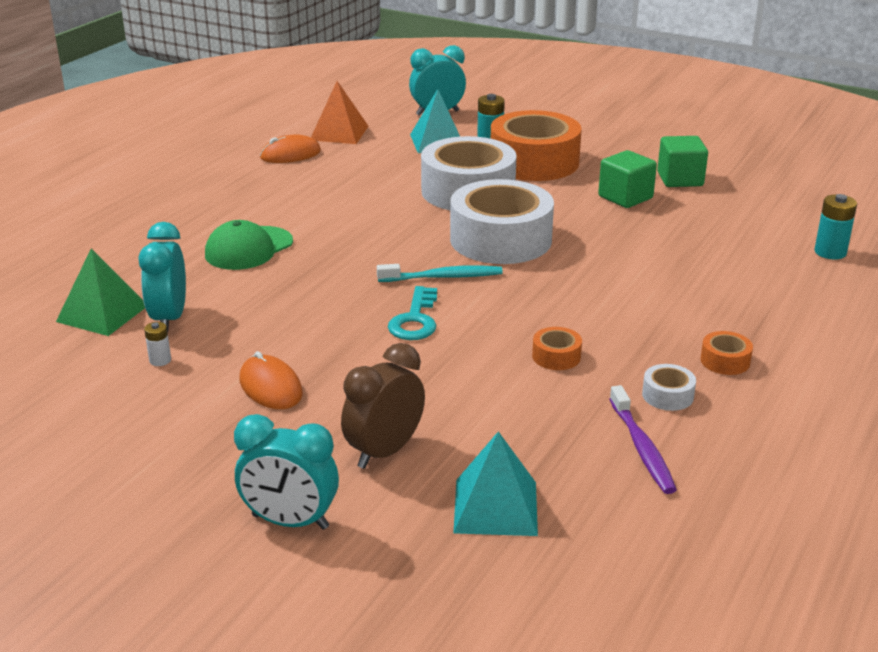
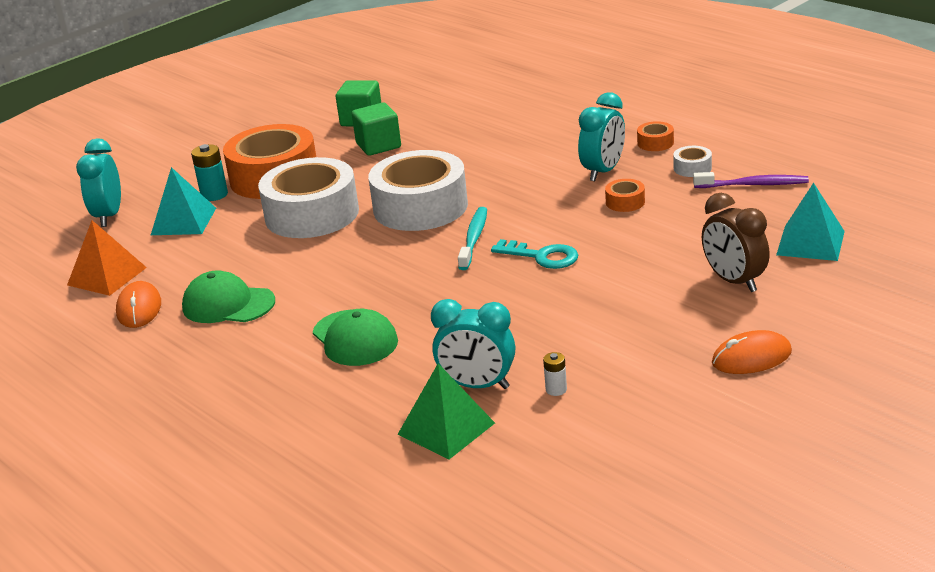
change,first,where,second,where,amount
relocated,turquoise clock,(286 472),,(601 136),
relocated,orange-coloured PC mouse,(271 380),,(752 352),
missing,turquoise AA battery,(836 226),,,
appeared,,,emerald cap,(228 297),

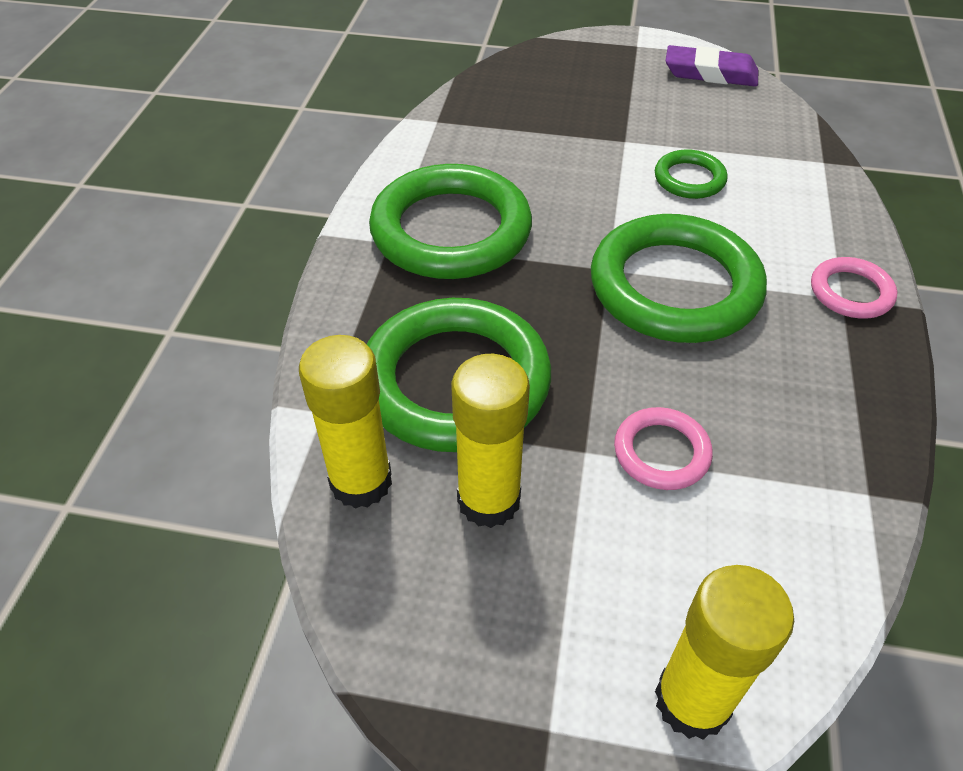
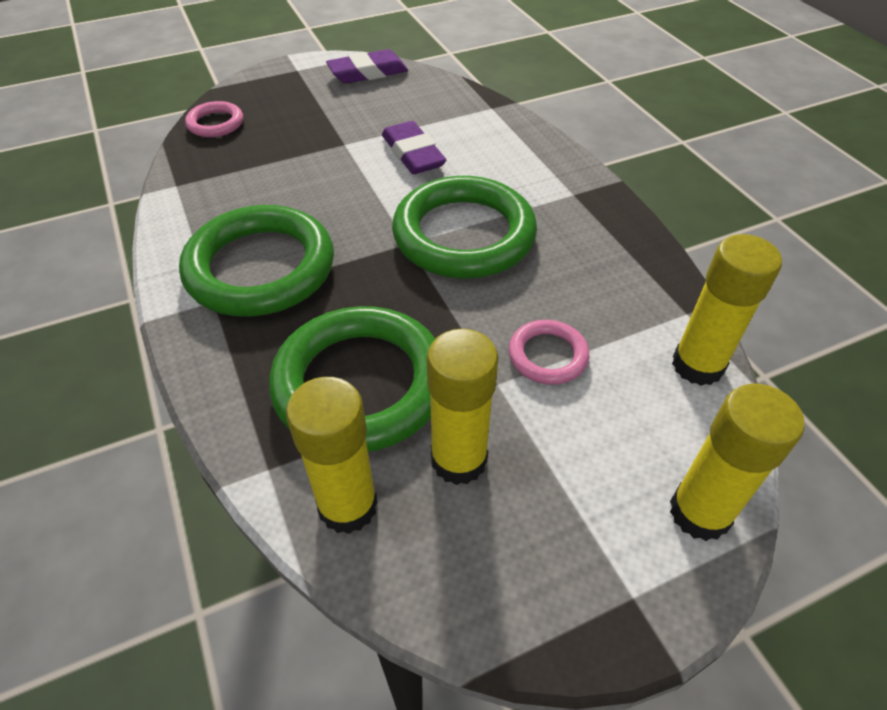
change,first,where,second,where,amount
exchanged,emerald torus,(691 174),violet pencil eraser,(414 147),
relocated,rosy torus,(854 287),,(214 119),
appeared,,,golden glue stick,(727 310),

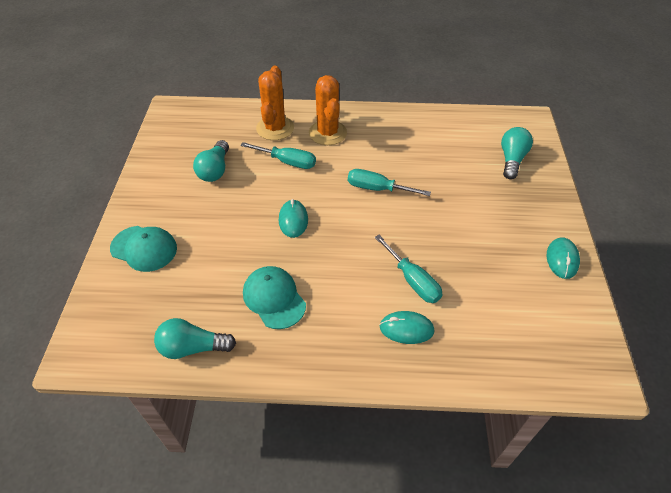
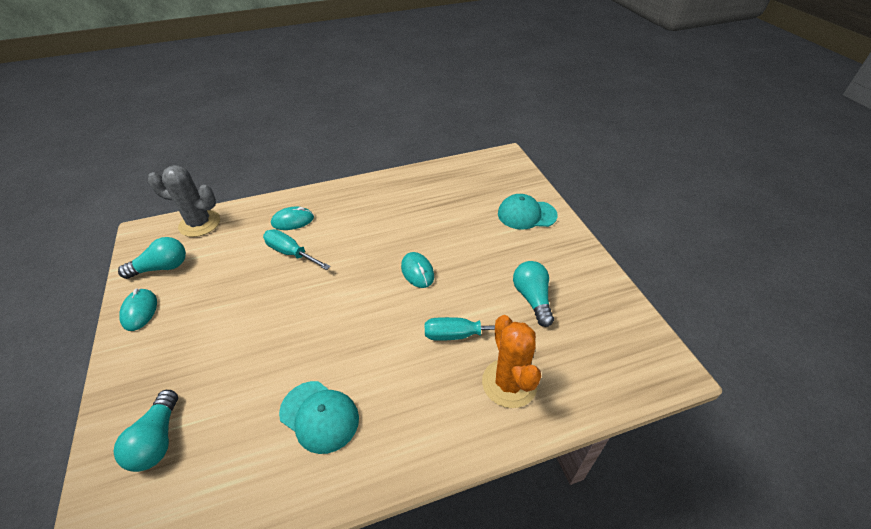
change,first,where,second,where,amount
relocated,turquoise lightbulb,(195 338),,(152 258),
relocated,turquoise cap,(274 297),,(319 417),
missing,orange-coloured cactus,(328 110),,,
missing,turquoise flat screwdriver,(389 182),,,
appeared,,,grey cactus,(184 201),

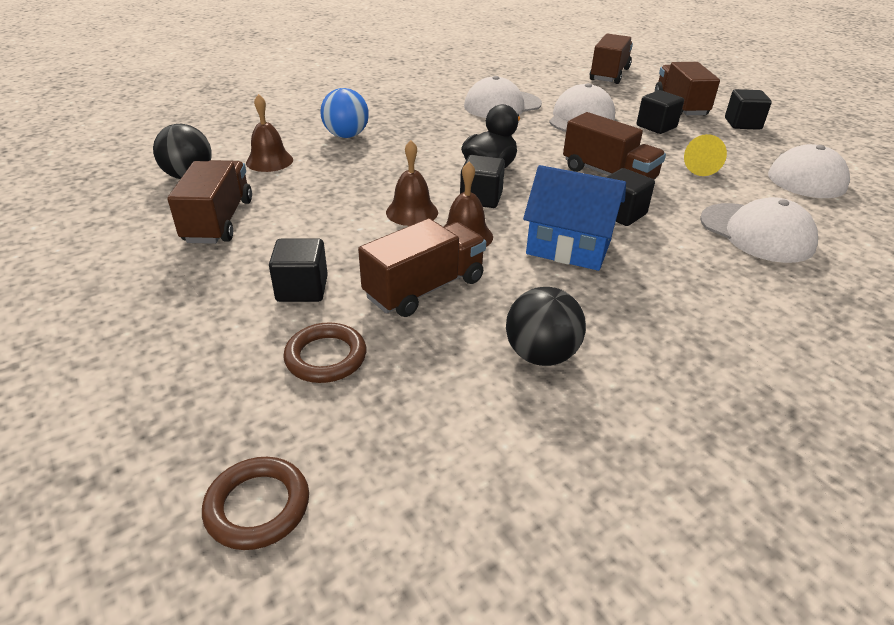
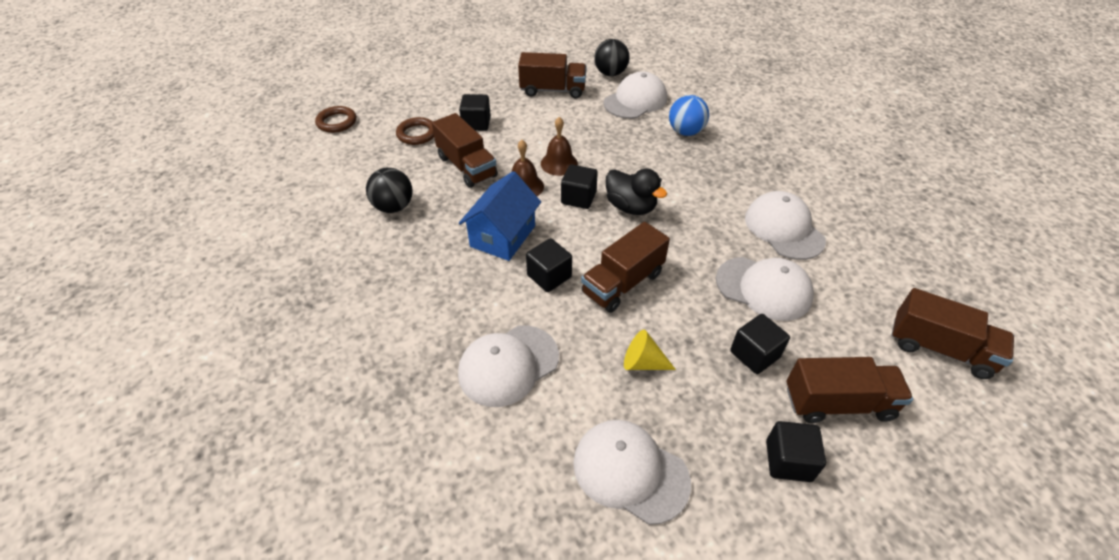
change,first,where,second,where,amount
exchanged,dark brown hand bell,(269 133),pure white cap,(635 95),

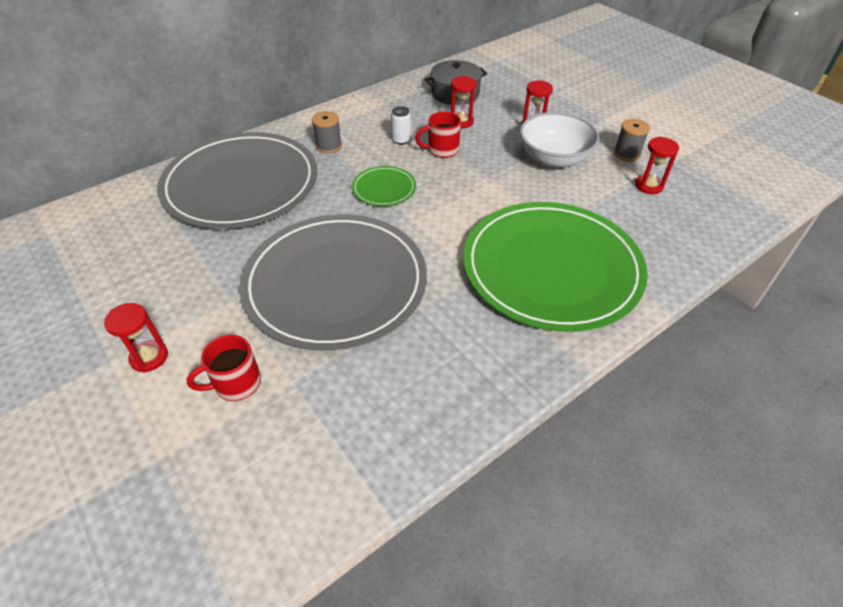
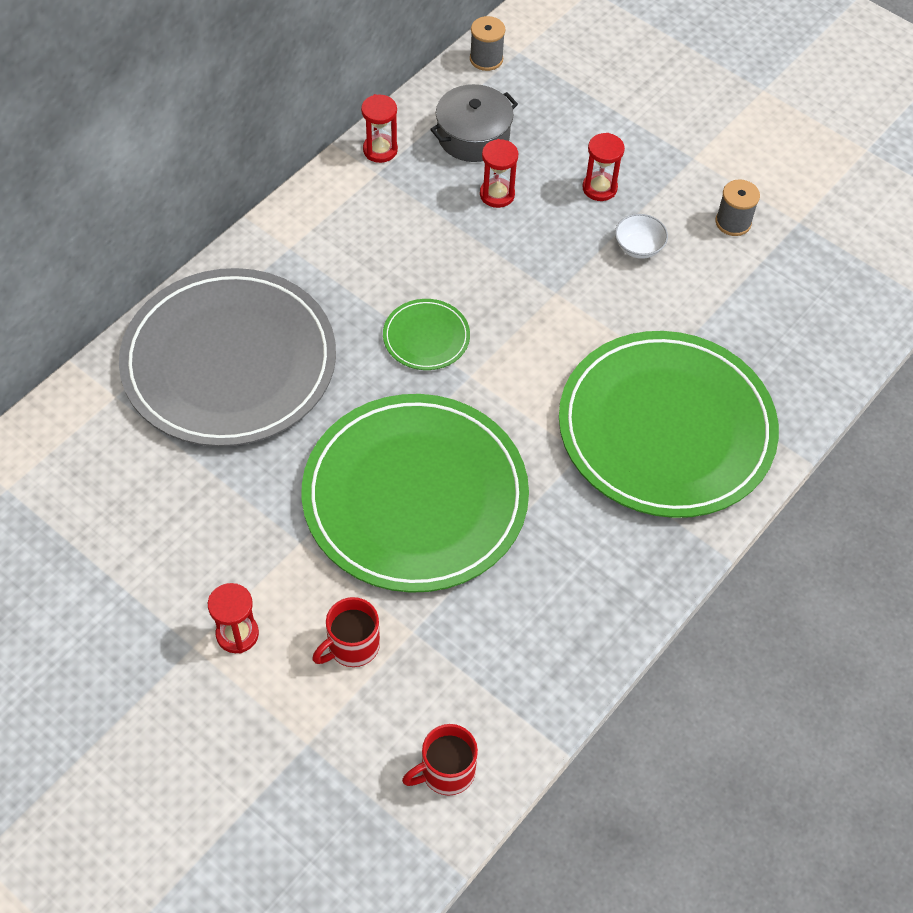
change,first,where,second,where,amount
colour,grey flat dish,(333 282),emerald flat dish,(415 493),
relocated,grey reel of thread,(327 132),,(487 43),
missing,pure white can,(401 125),,,
relocated,scarlet coffee mug,(438 134),,(440 759),
size,pure white deep dish,(559 140),,(641 236),x0.51
relocated,scarlet hourglass,(657 165),,(379 128),

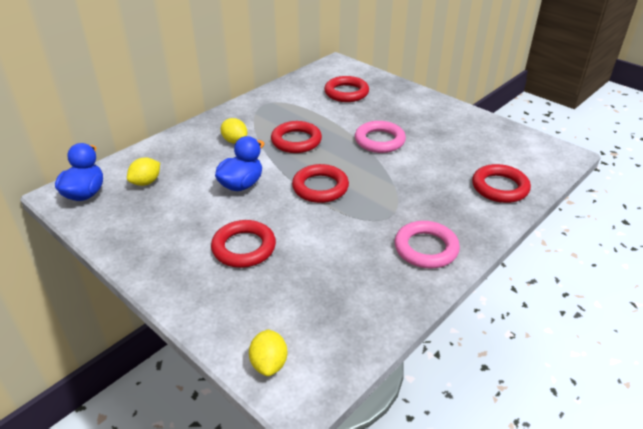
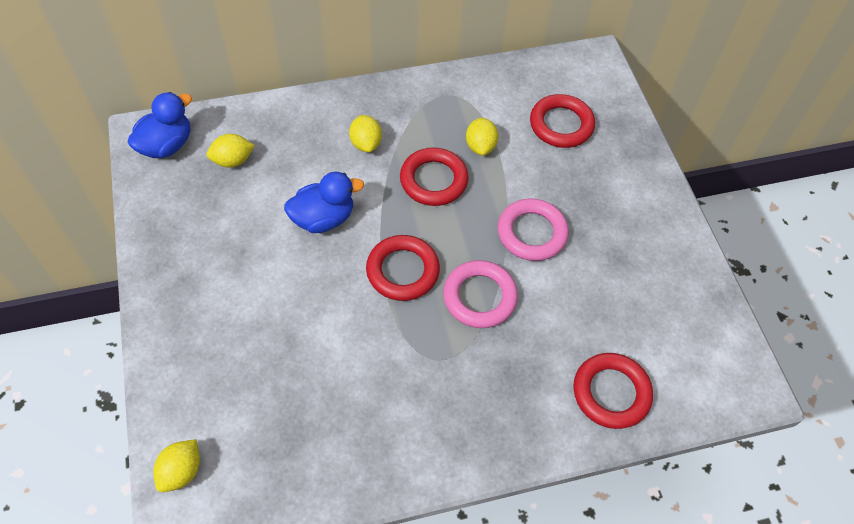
change,first,where,second,where,amount
missing,scarlet torus,(243 244),,,
relocated,rosy torus,(427 245),,(480 294),
appeared,,,golden lemon,(482 137),

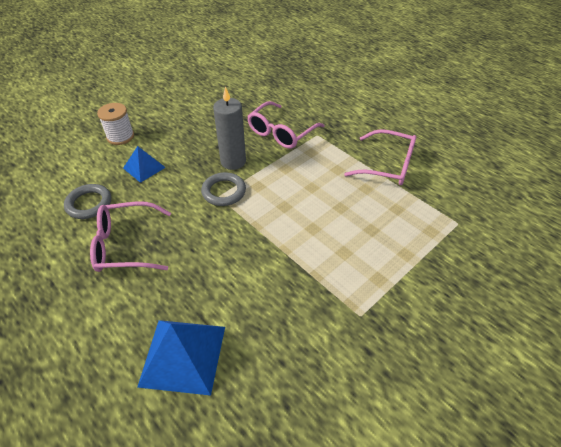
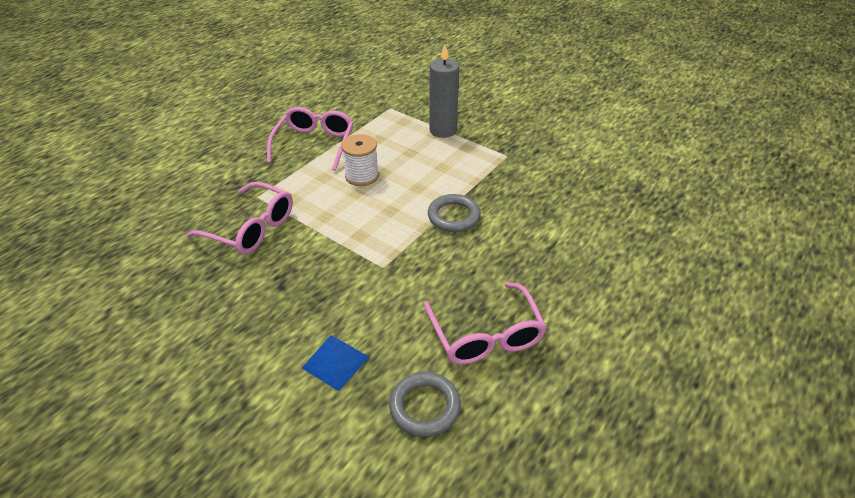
change,first,where,second,where,amount
relocated,pure white reel of thread,(115 124),,(360 160),
missing,blue solid pyramid,(181 358),,,
relocated,grey torus,(223 189),,(454 213),
relocated,grey wax candle,(229 128),,(444 91),

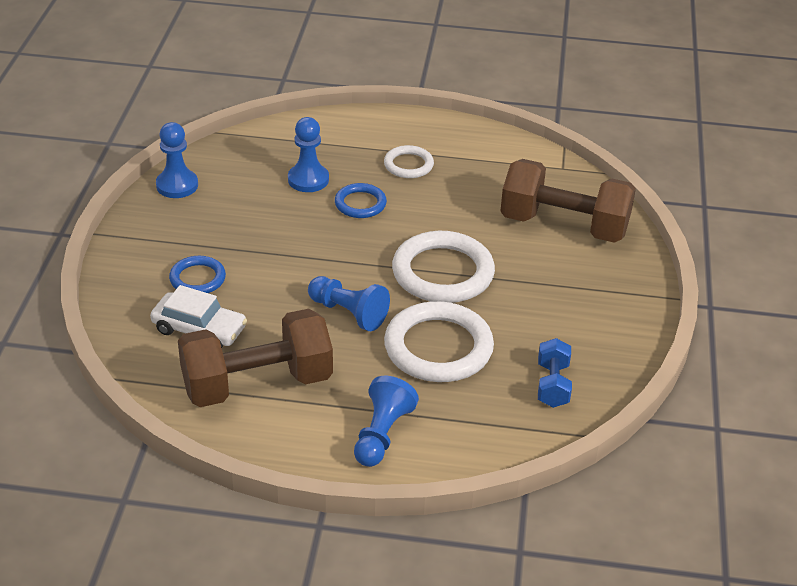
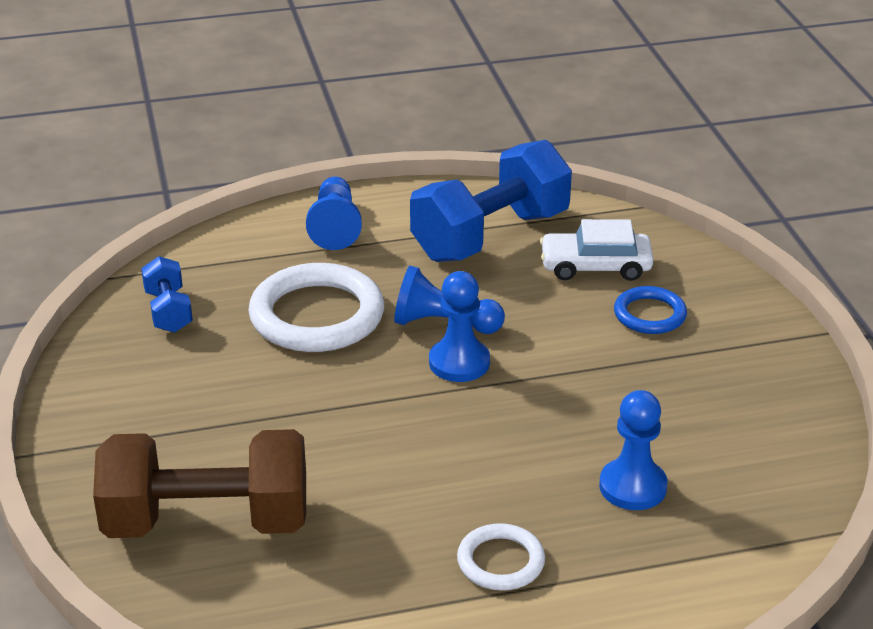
change,first,where,second,where,amount
relocated,blue pawn,(177 160),,(459 326),
colour,dark brown hand weight,(255 358),blue hand weight,(491 201),
missing,blue torus,(361 200),,,
missing,pure white torus,(443 267),,,

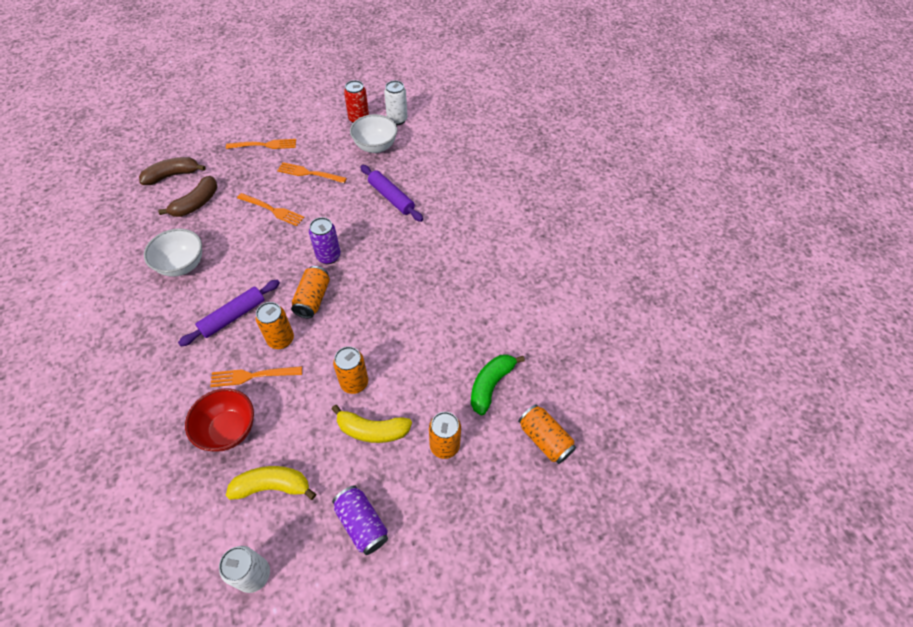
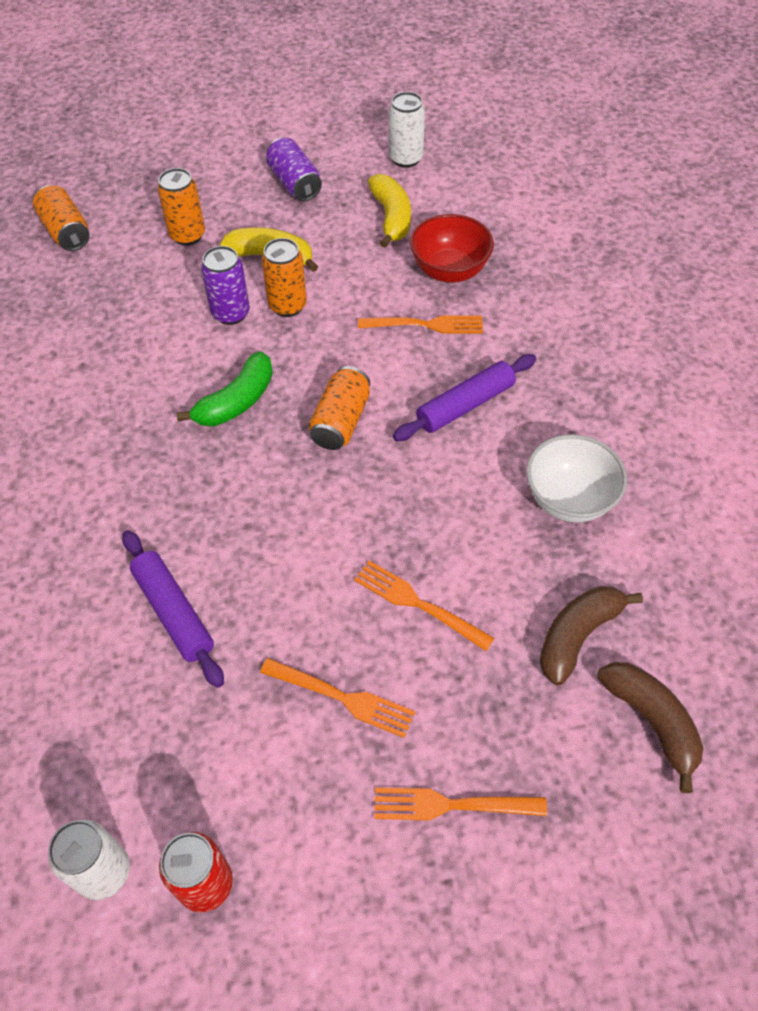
change,first,where,second,where,amount
spun,dark brown banana fruit,(172 171),,(650 727),105 degrees counterclockwise
spun,golden banana fruit,(271 483),,(389 211),105 degrees counterclockwise
missing,orange-coloured can,(275 325),,,
relocated,violet can,(325 240),,(225 285),
missing,pure white deep dish,(374 133),,,
relocated,emerald banana fruit,(498 384),,(224 388),

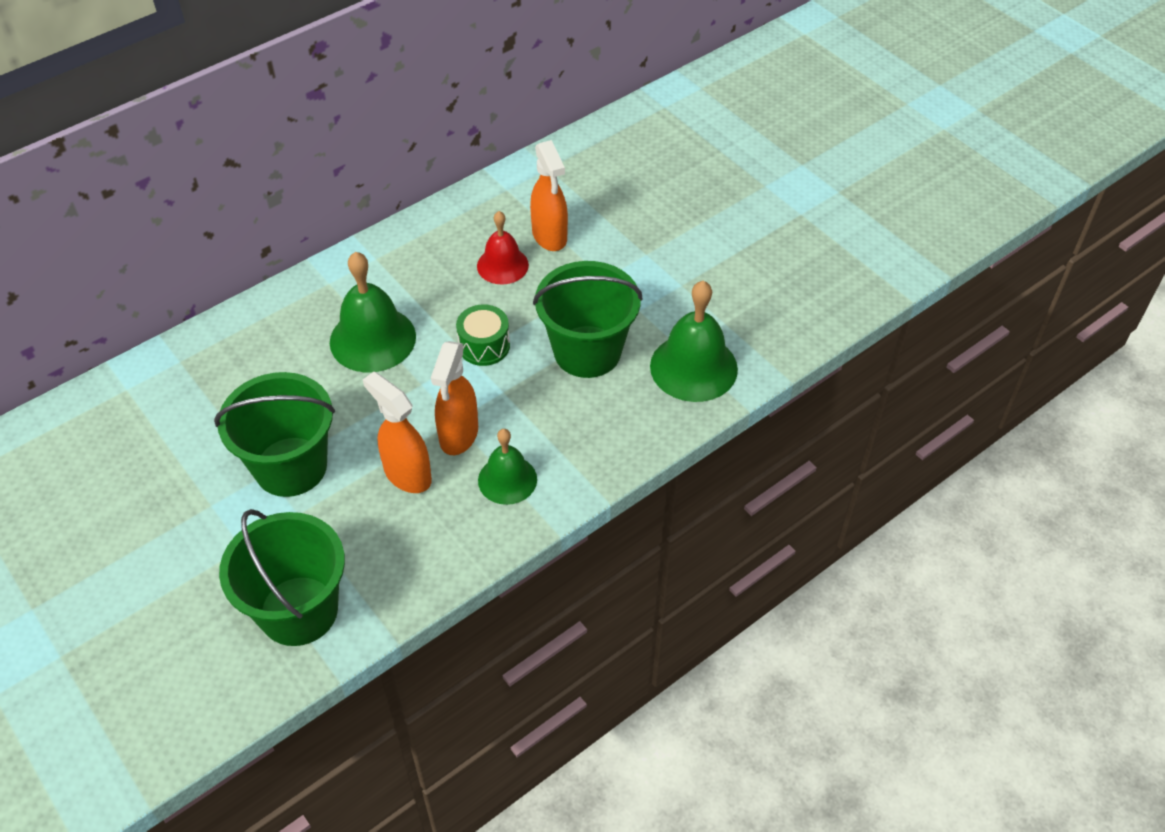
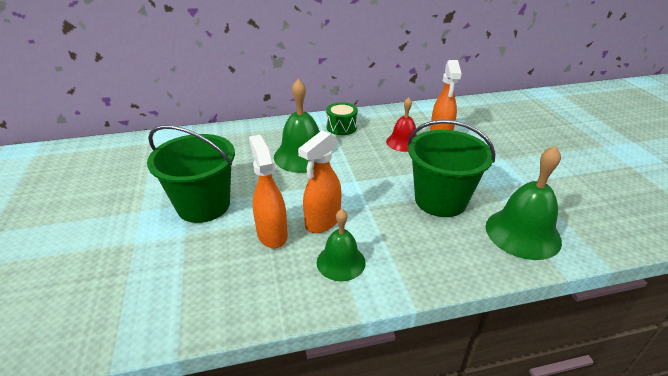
change,first,where,second,where,amount
missing,emerald bucket,(282 577),,,
relocated,emerald toy drum,(483 335),,(342 118),

